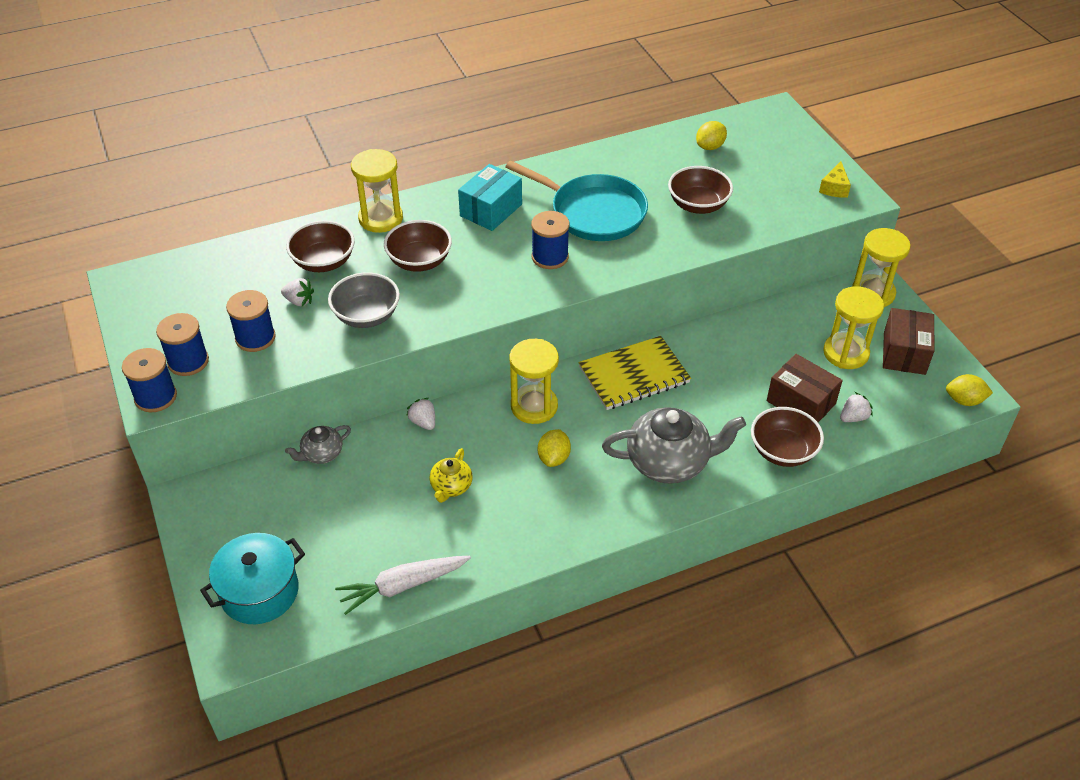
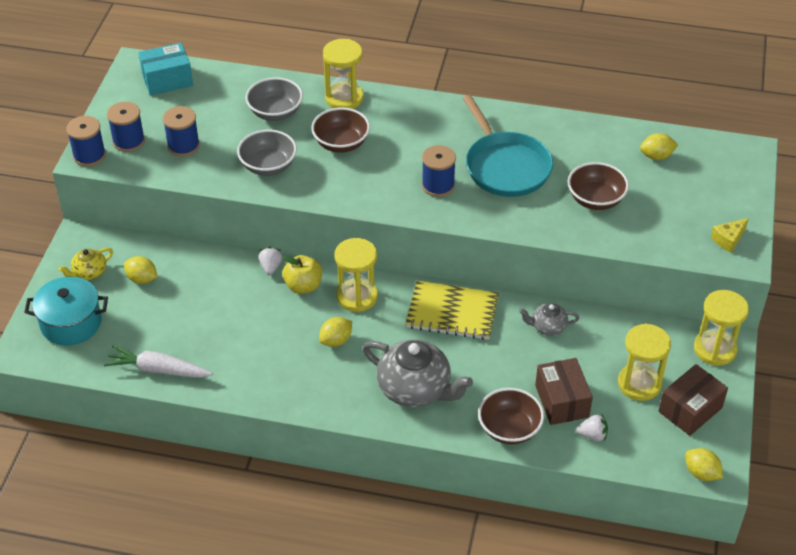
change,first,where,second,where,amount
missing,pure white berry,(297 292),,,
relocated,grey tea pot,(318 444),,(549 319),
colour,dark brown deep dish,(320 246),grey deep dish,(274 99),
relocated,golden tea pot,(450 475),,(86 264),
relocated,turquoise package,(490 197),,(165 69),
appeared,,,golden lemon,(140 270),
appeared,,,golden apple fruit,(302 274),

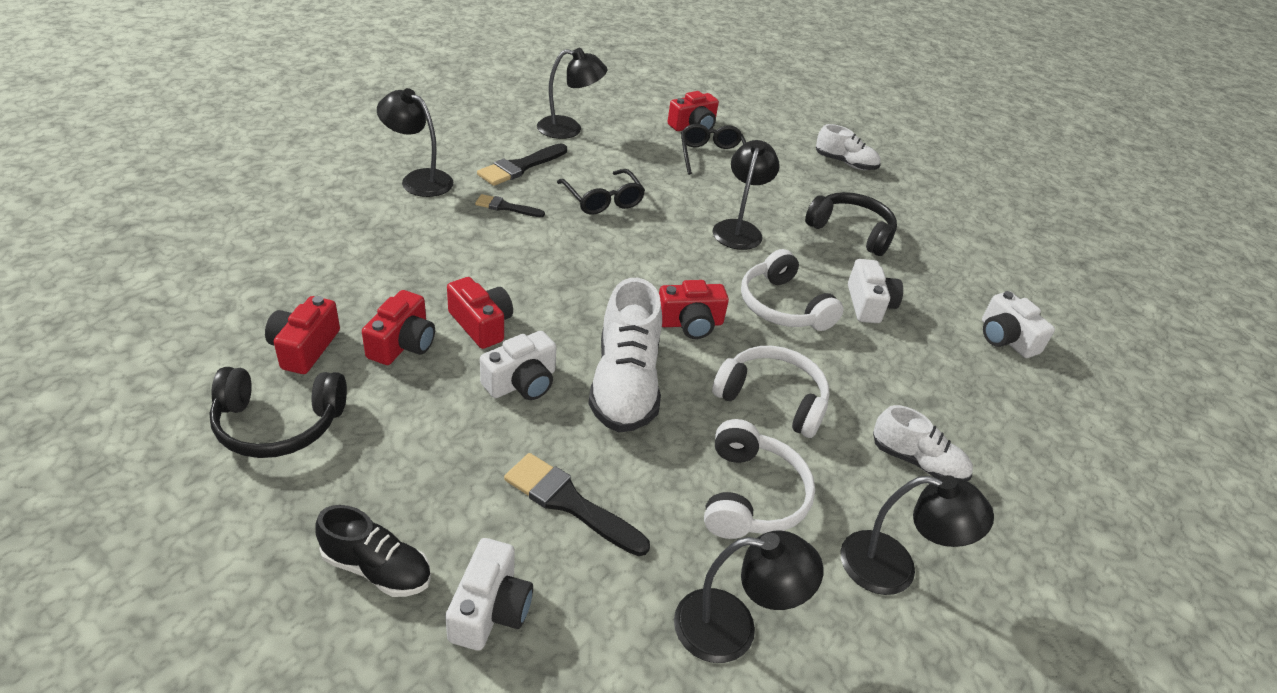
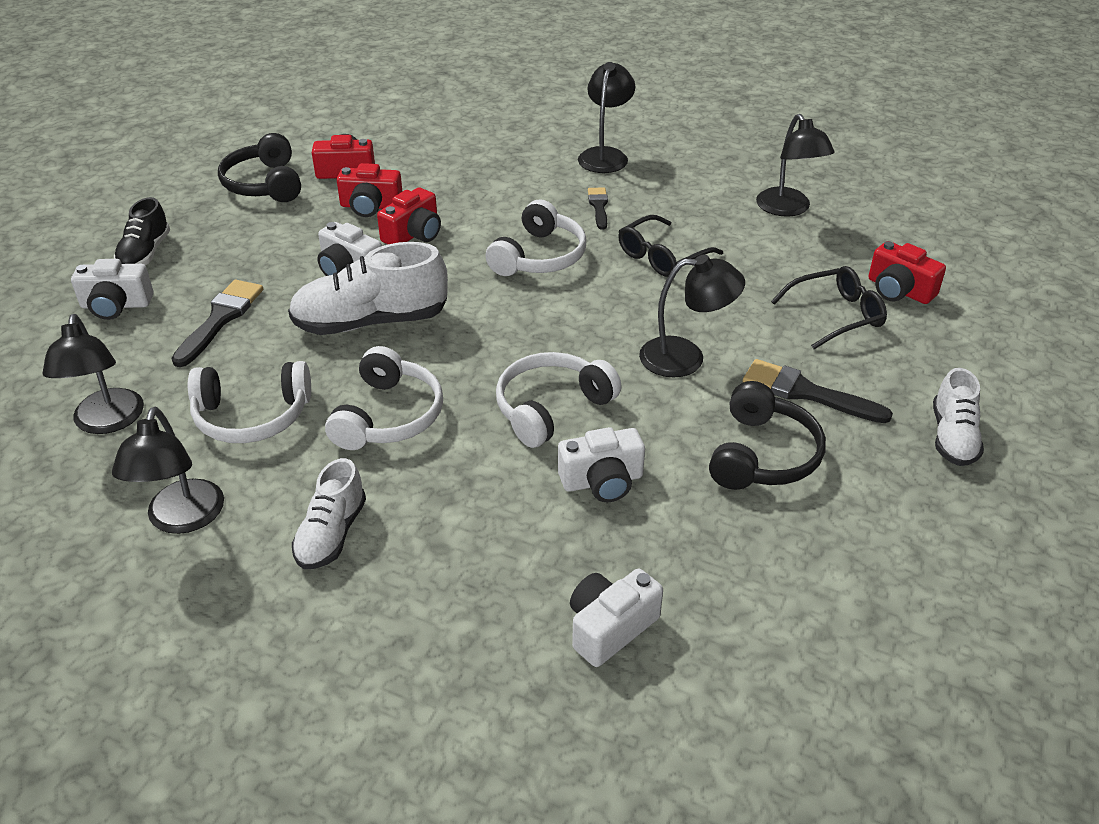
change,first,where,second,where,amount
relocated,black paintbrush,(522 164),,(818 391),
missing,scarlet camera,(694 309),,,
appeared,,,pure white headphones,(536 237),

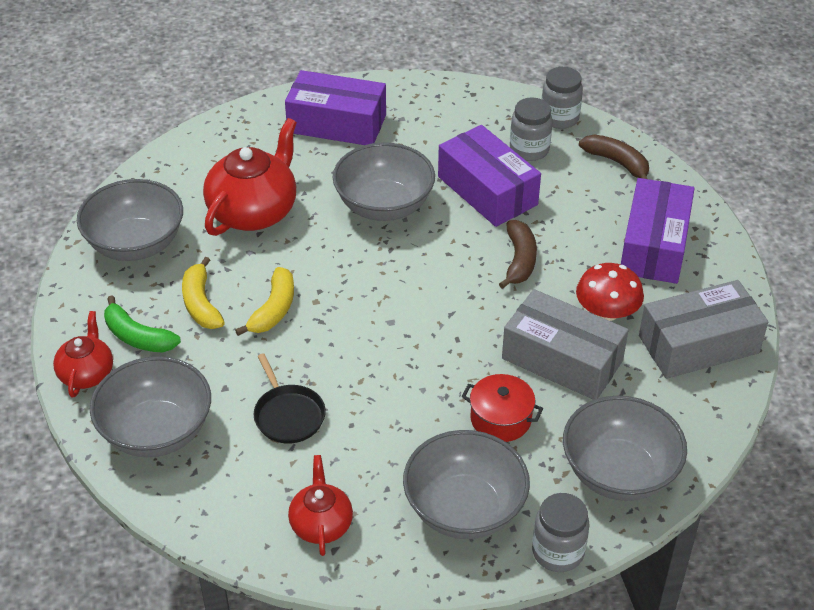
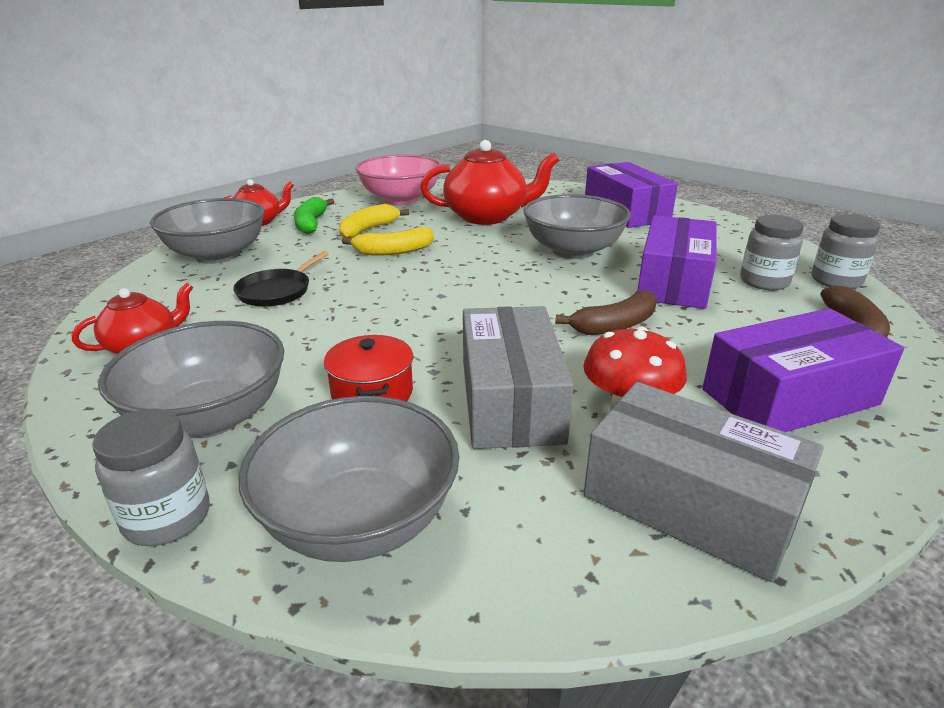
change,first,where,second,where,amount
colour,grey deep dish,(130 220),rosy deep dish,(398 179),

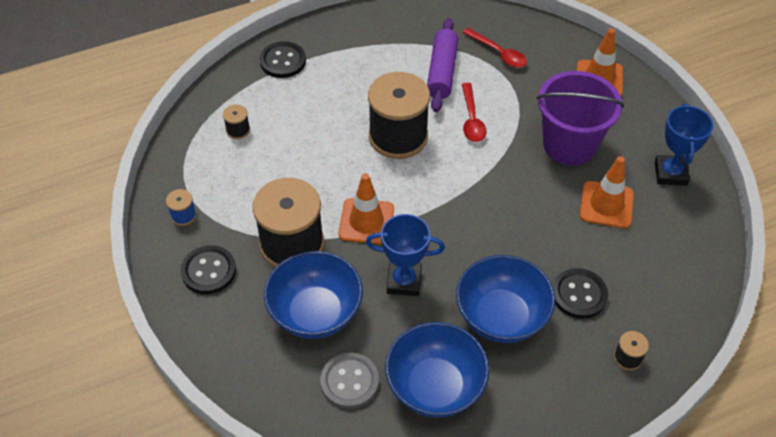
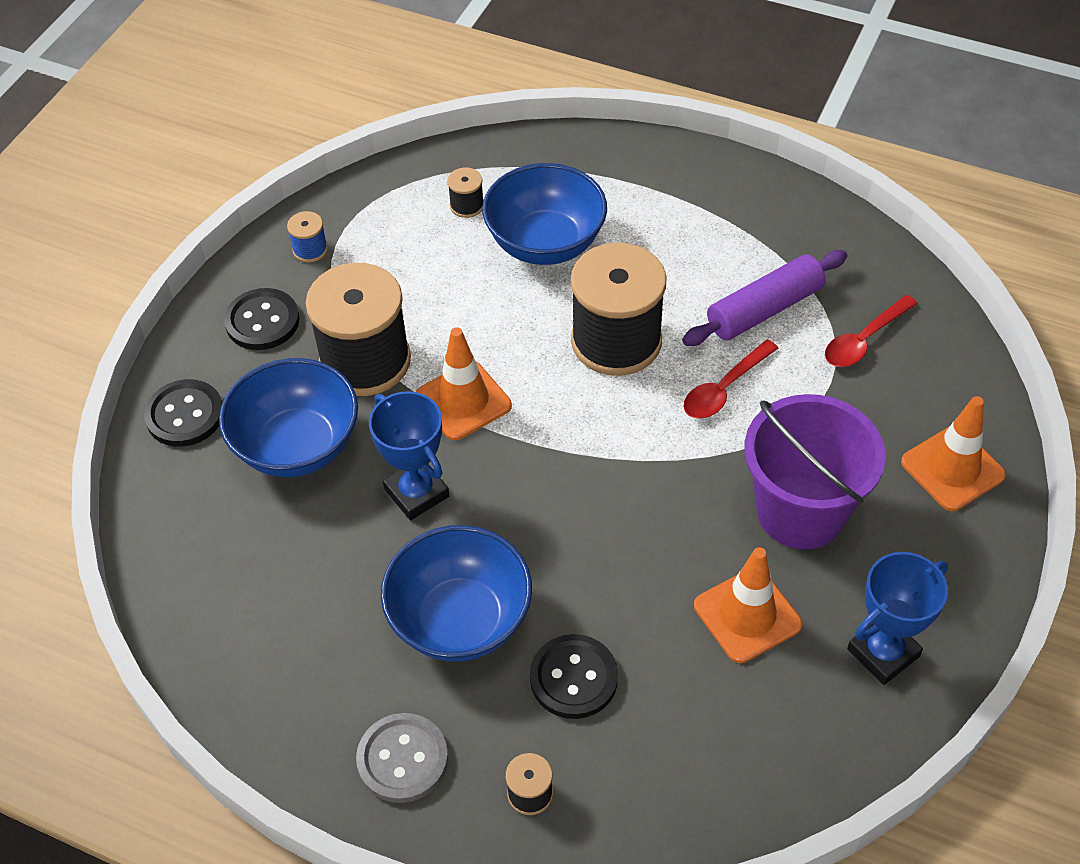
change,first,where,second,where,amount
relocated,black button,(283 59),,(183 413),
relocated,grey button,(349 381),,(402 758),
relocated,blue deep dish,(437 370),,(544 214),
spun,scarlet spoon,(494 48),,(871 331),45 degrees clockwise

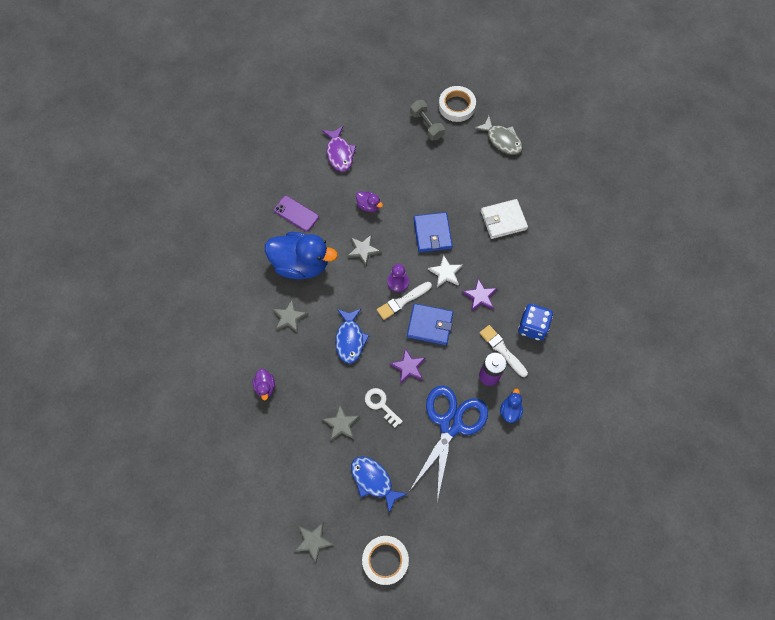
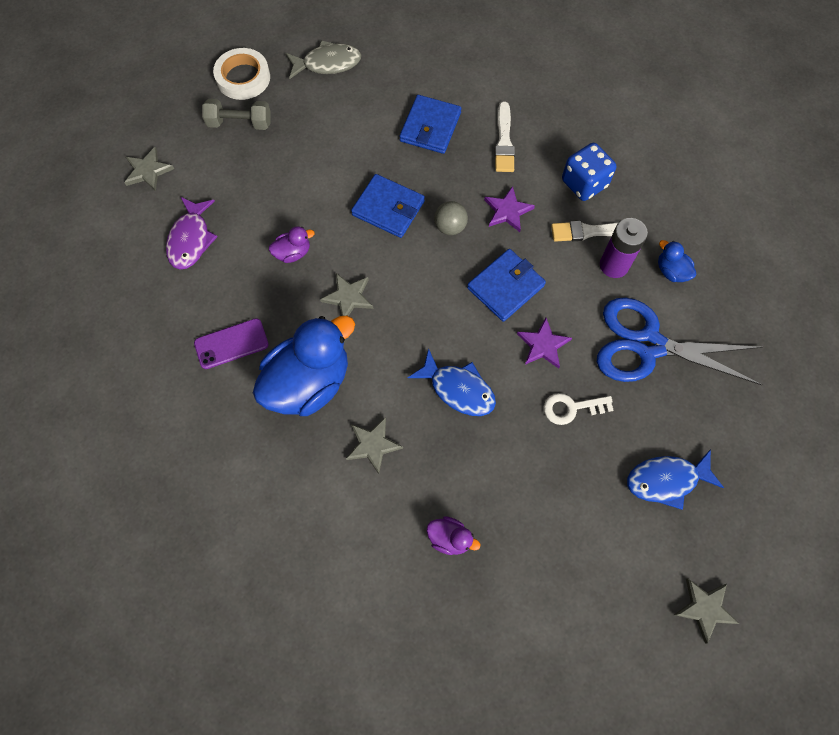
change,first,where,second,where,amount
spun,violet toy fish,(339 149),,(192 233),75 degrees clockwise
relocated,grey star,(341 423),,(149 169),
missing,pure white roll of tape,(385 560),,,
relocated,pure white paintbrush,(404 301),,(505 137),
missing,violet pawn,(398 278),,,
spun,blue shears,(449 443),,(680 341),45 degrees counterclockwise
exchanged,pure white star,(445 271),grey ball,(451 218),
colour,pure white wallet,(504 219),blue wallet,(430 124),

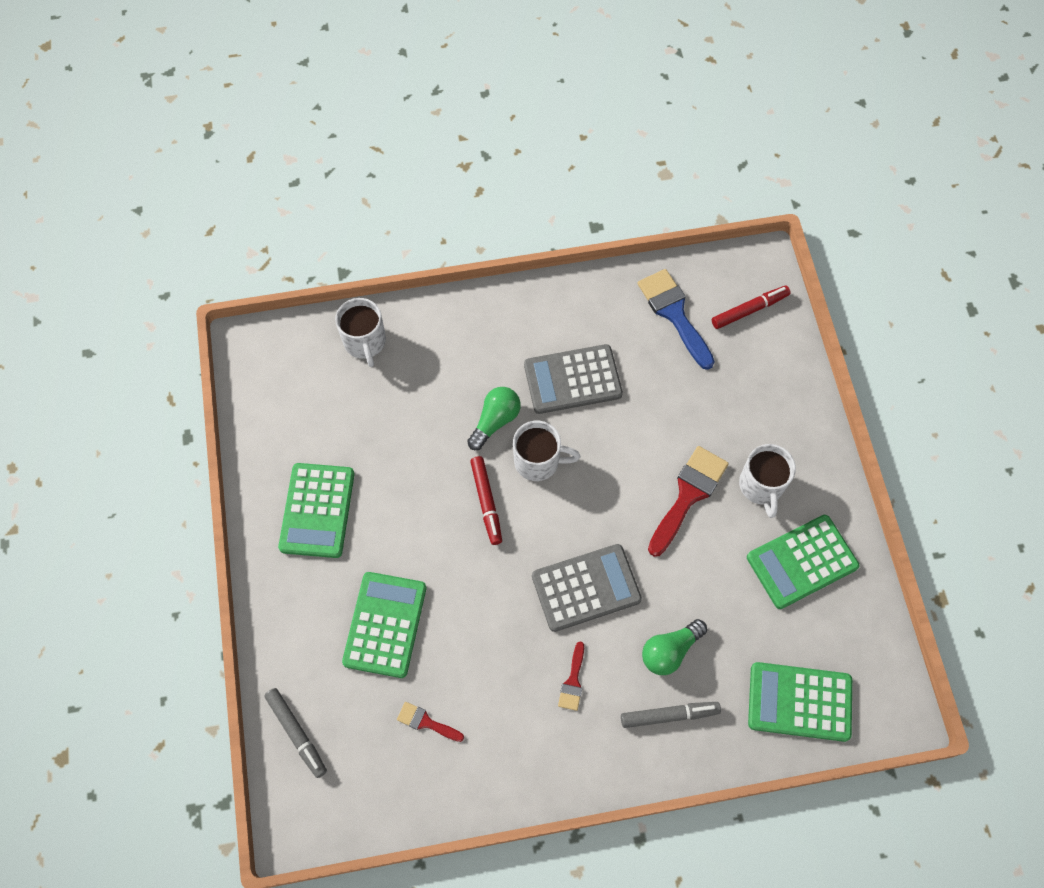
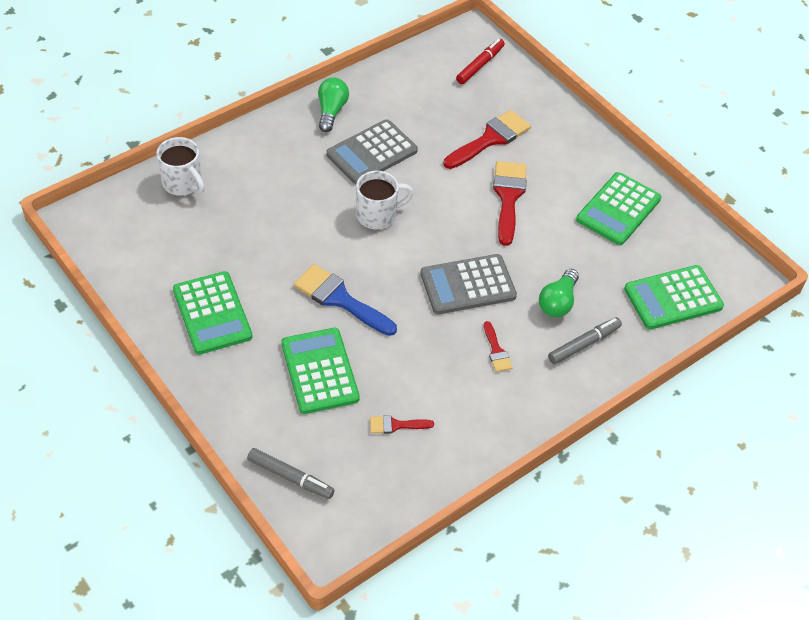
change,first,where,second,where,amount
relocated,emerald lightbulb,(494 418),,(333 105),
missing,scarlet felt pen,(486 500),,,
spun,grey calculator,(587 588),,(468 284),150 degrees counterclockwise
relocated,blue paintbrush,(676 319),,(345 300),
missing,pure white coffee mug,(767 481),,,
appeared,,,scarlet paintbrush,(487 139),

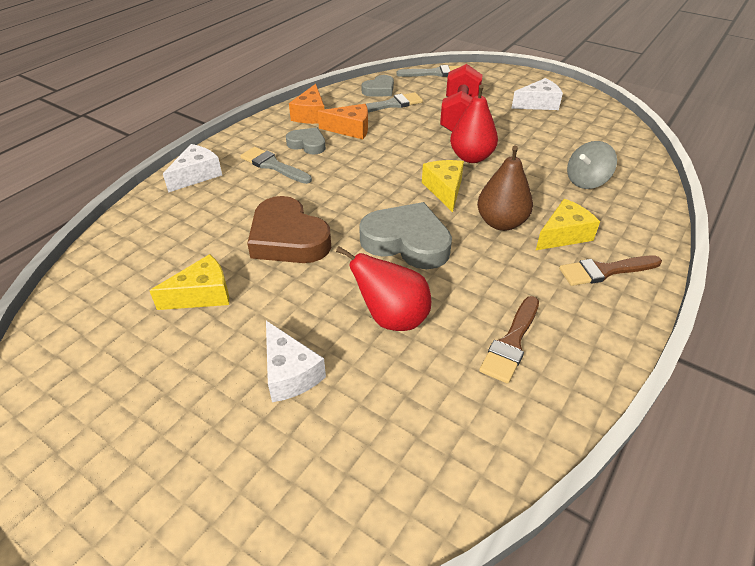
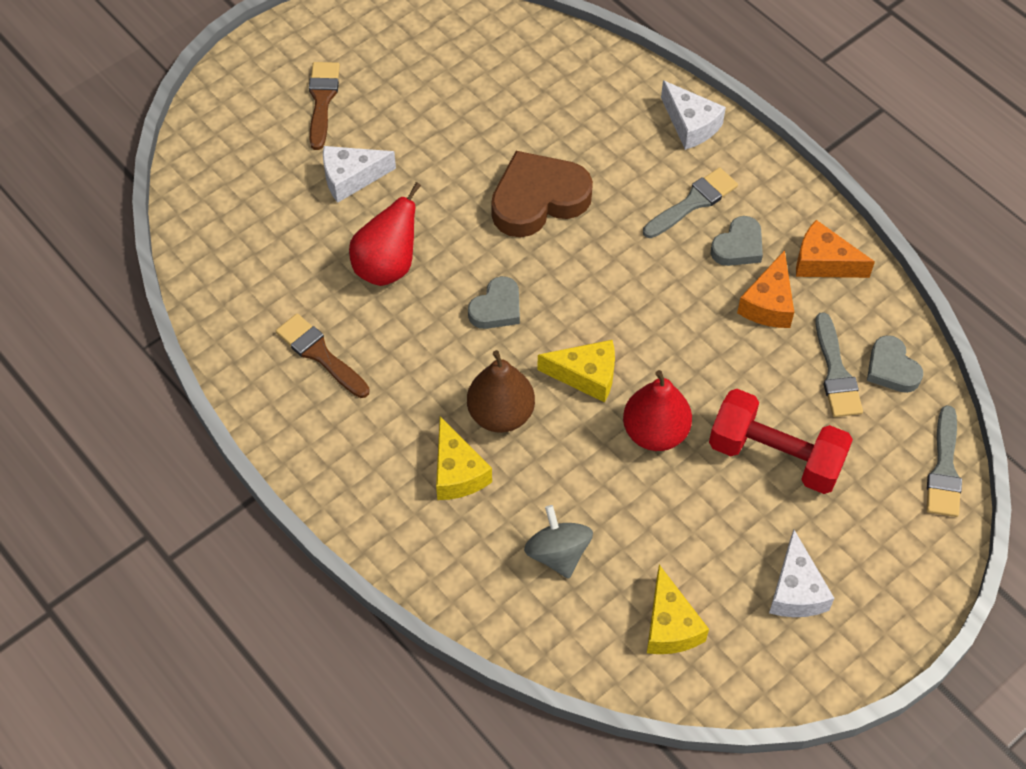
change,first,where,second,where,amount
relocated,golden cheese,(189 282),,(678 609),
size,grey heart shape,(405 235),,(494 302),x0.56
relocated,dark brown paintbrush,(610 270),,(324 106),

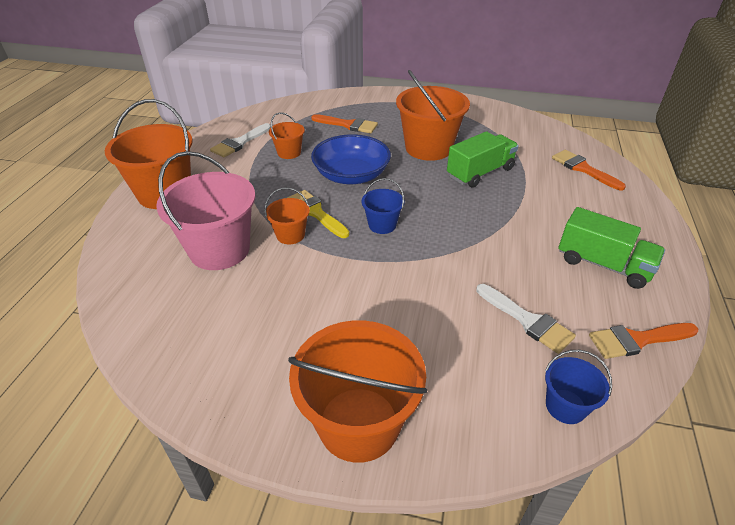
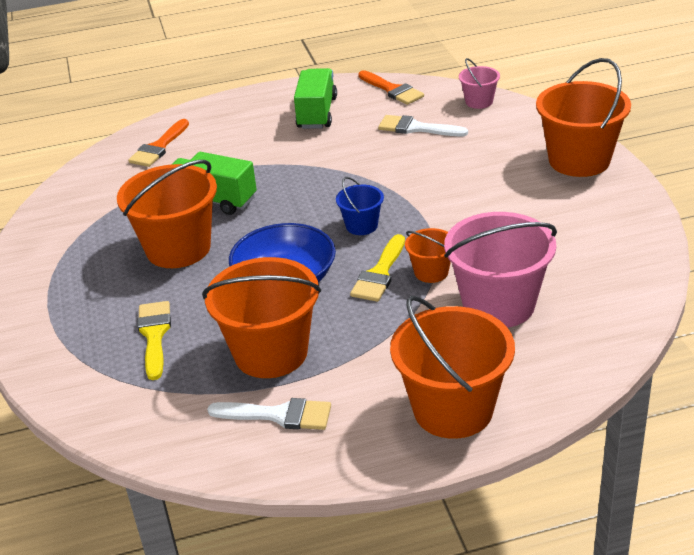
change,first,where,second,where,amount
size,orange-coloured bucket,(287 135),,(261 317),x2.02
colour,orange-coloured paintbrush,(344 123),golden paintbrush,(154 340),
spun,pure white paintbrush,(526 319),,(423 125),90 degrees counterclockwise
colour,blue bucket,(578 387),rosy bucket,(479 83),

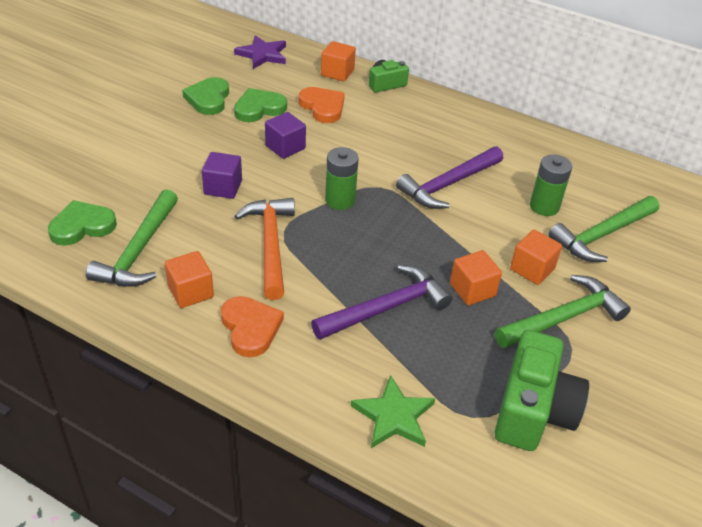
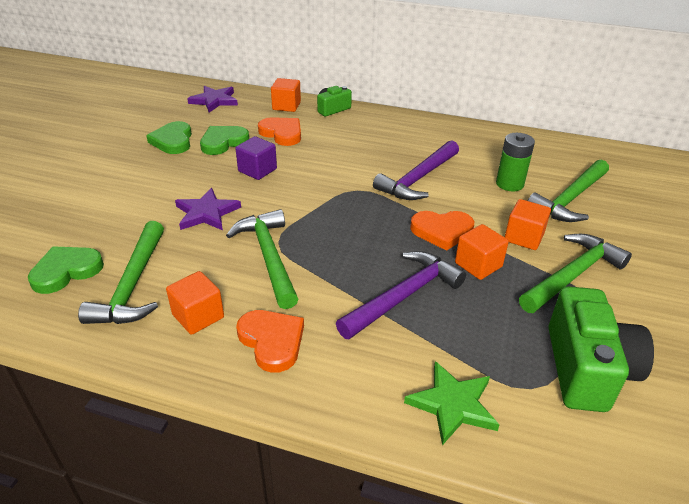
change,first,where,second,where,amount
exchanged,violet block,(222 175),violet star,(208 209),
colour,orange-coloured hammer,(265 249),emerald hammer,(262 259),
missing,emerald AA battery,(342 178),,,
appeared,,,orange-coloured heart shape,(442 231),

